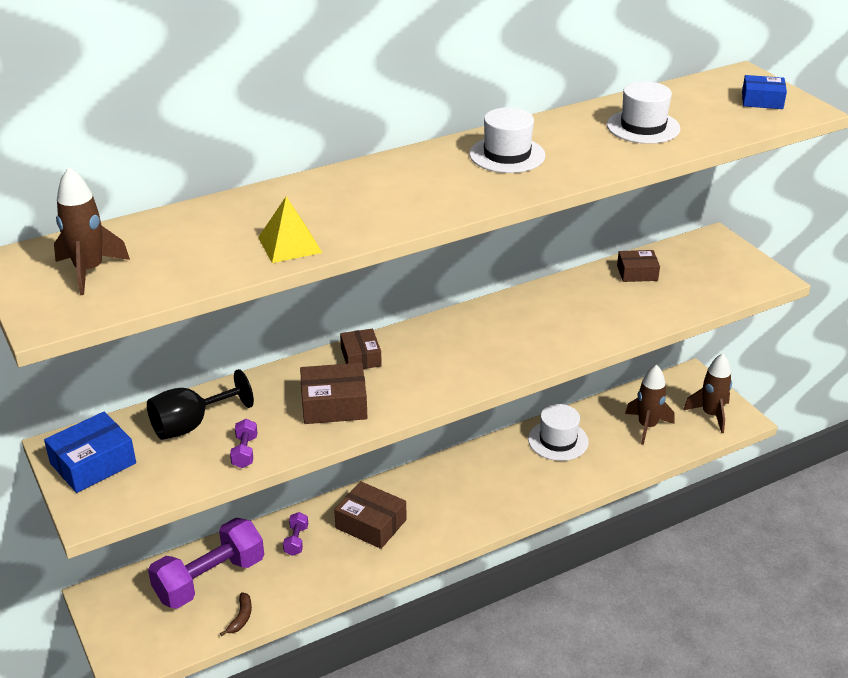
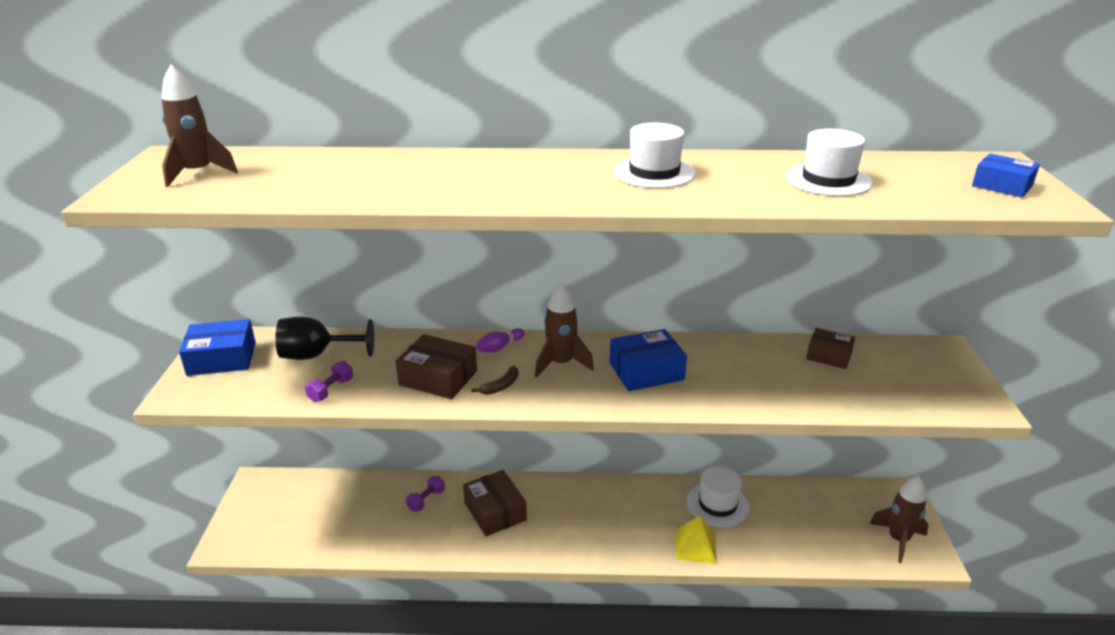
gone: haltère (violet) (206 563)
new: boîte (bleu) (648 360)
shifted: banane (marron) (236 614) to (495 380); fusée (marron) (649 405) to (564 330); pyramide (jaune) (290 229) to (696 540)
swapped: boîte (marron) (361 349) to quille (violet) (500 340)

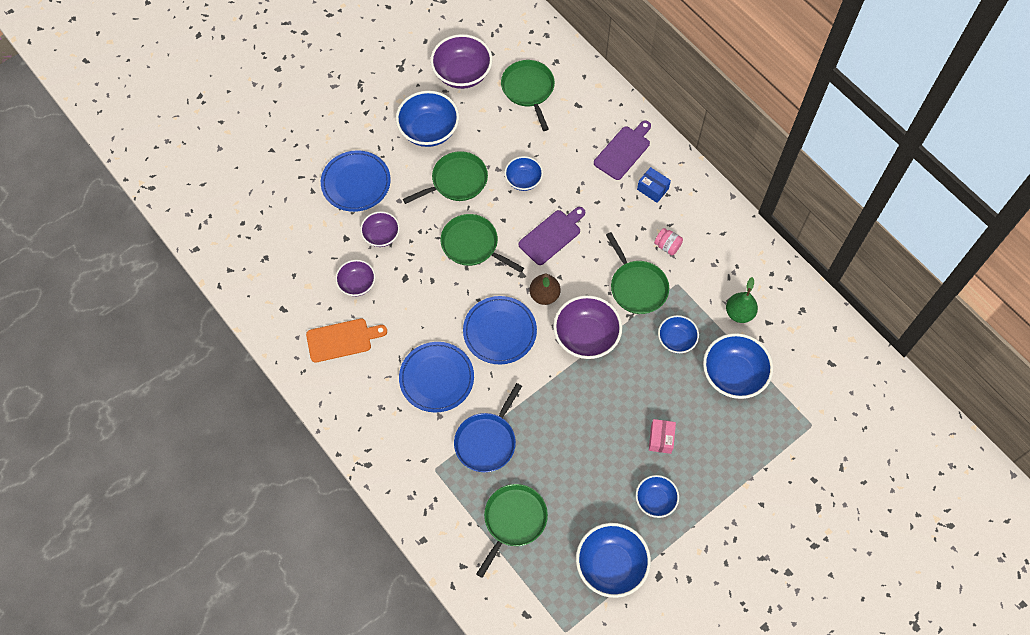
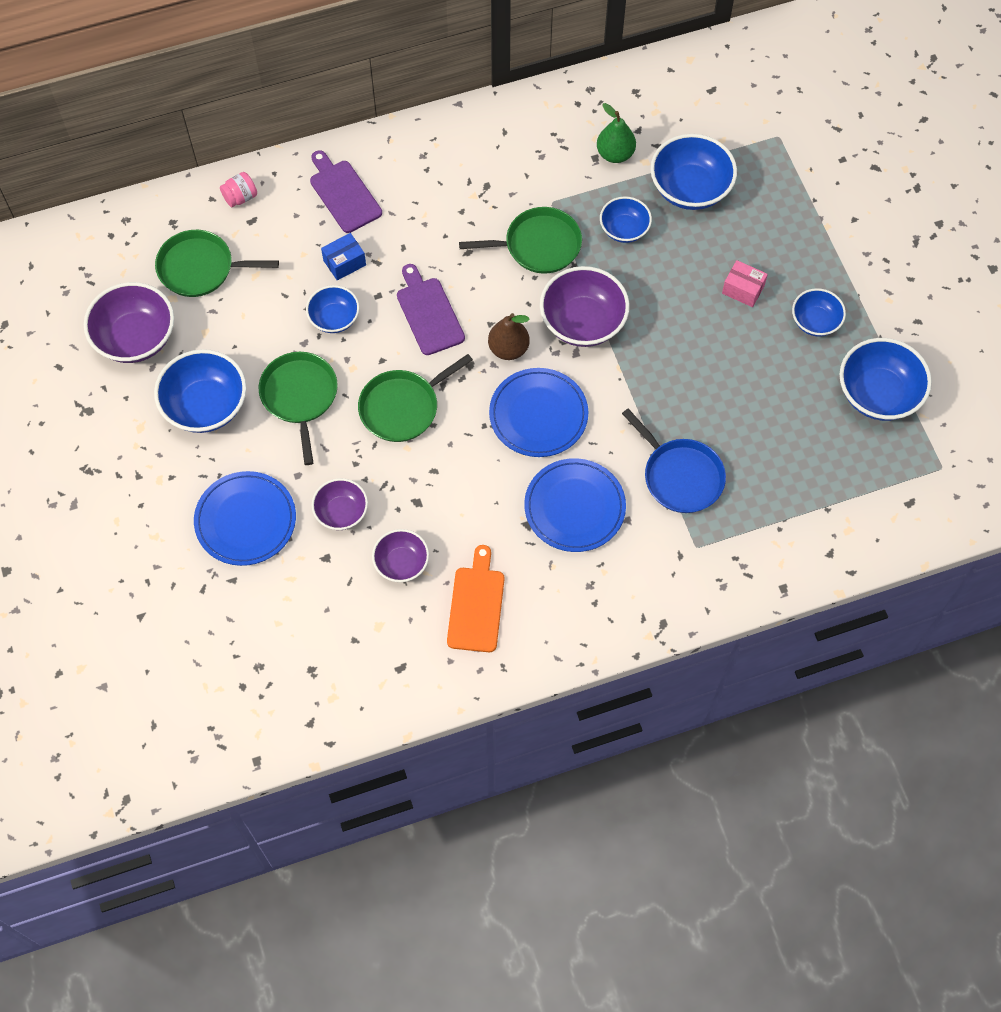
gone: poêle (vert) (512 531)
shifted: bocal (rose) (668 241) to (238 189); boîte (bleu) (654 185) to (343 256)

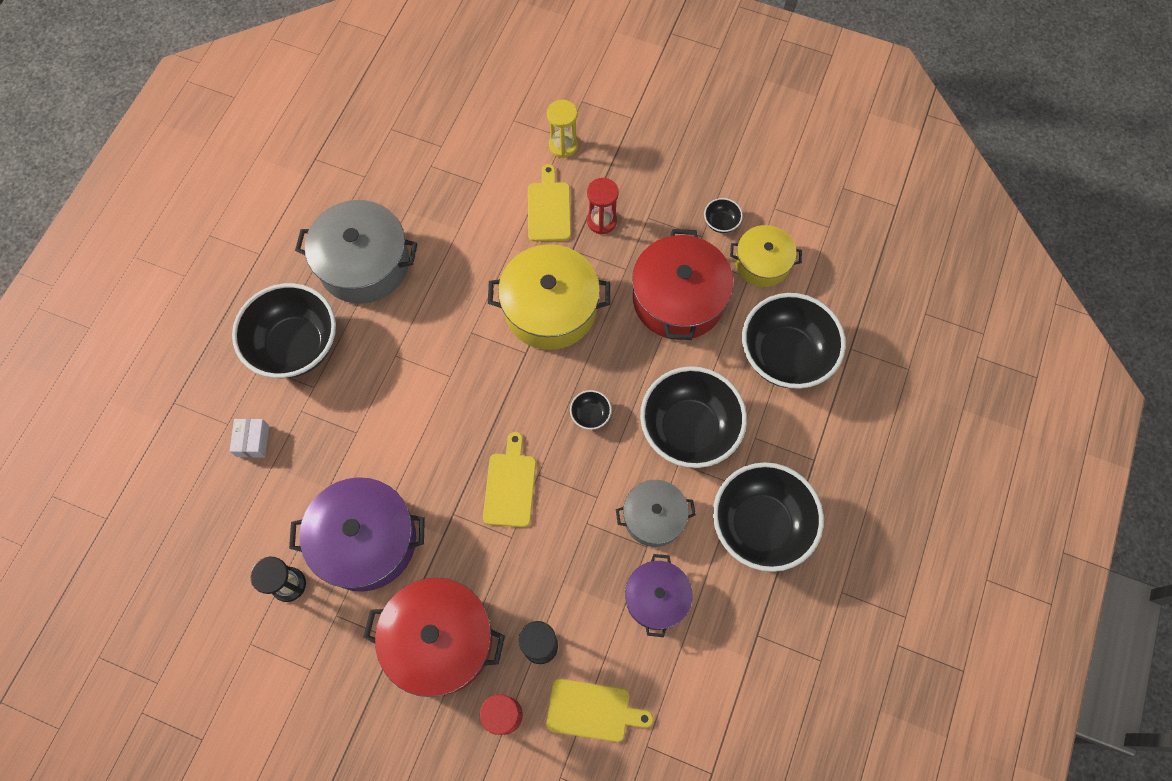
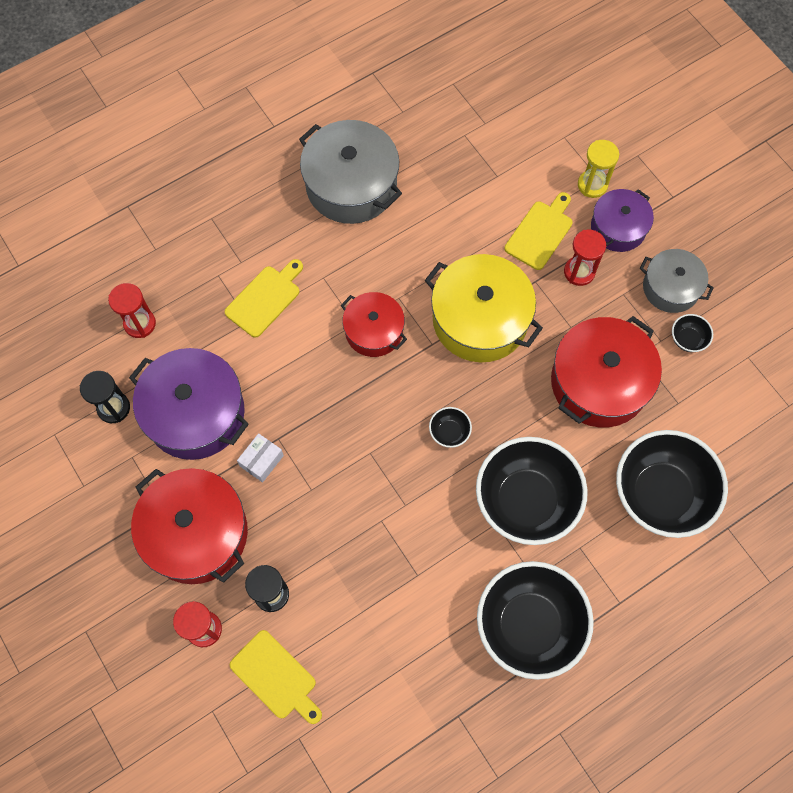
gone: bol (noir) (284 330); marmite (jaune) (766 256)
new: sablier (rouge) (132 310); marmite (rouge) (374 324)
shifted: planche à découper (jaune) (509 479) to (264 298); boîte (blanc) (249 438) to (260 457); marmite (violet) (659 595) to (622 220); marmite (gris) (656 513) to (677 281)

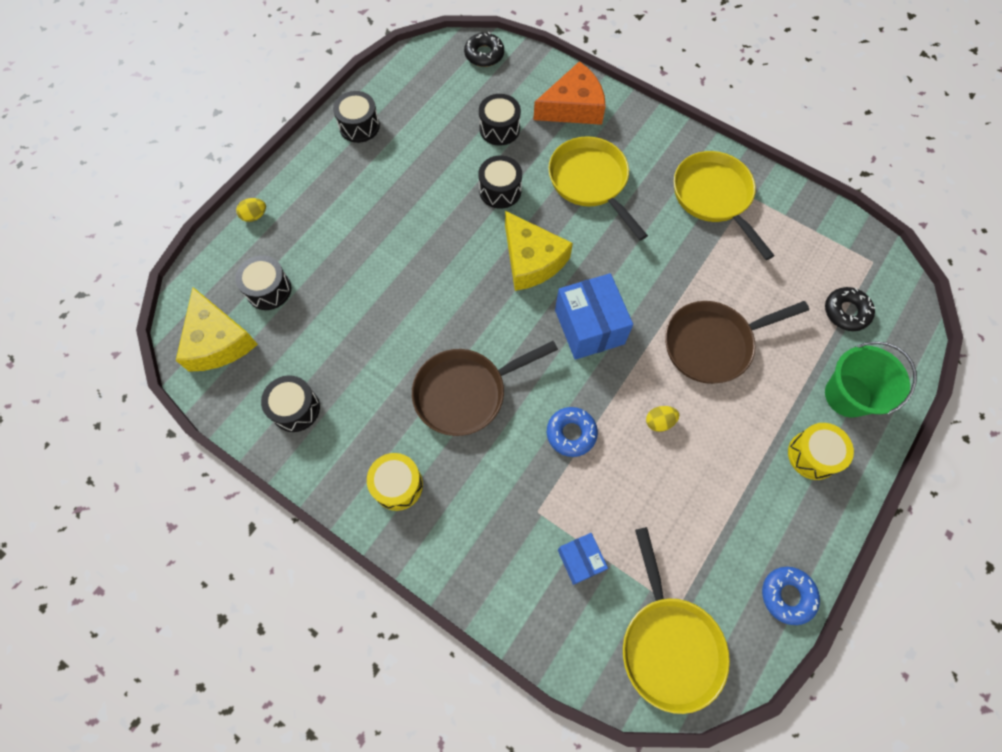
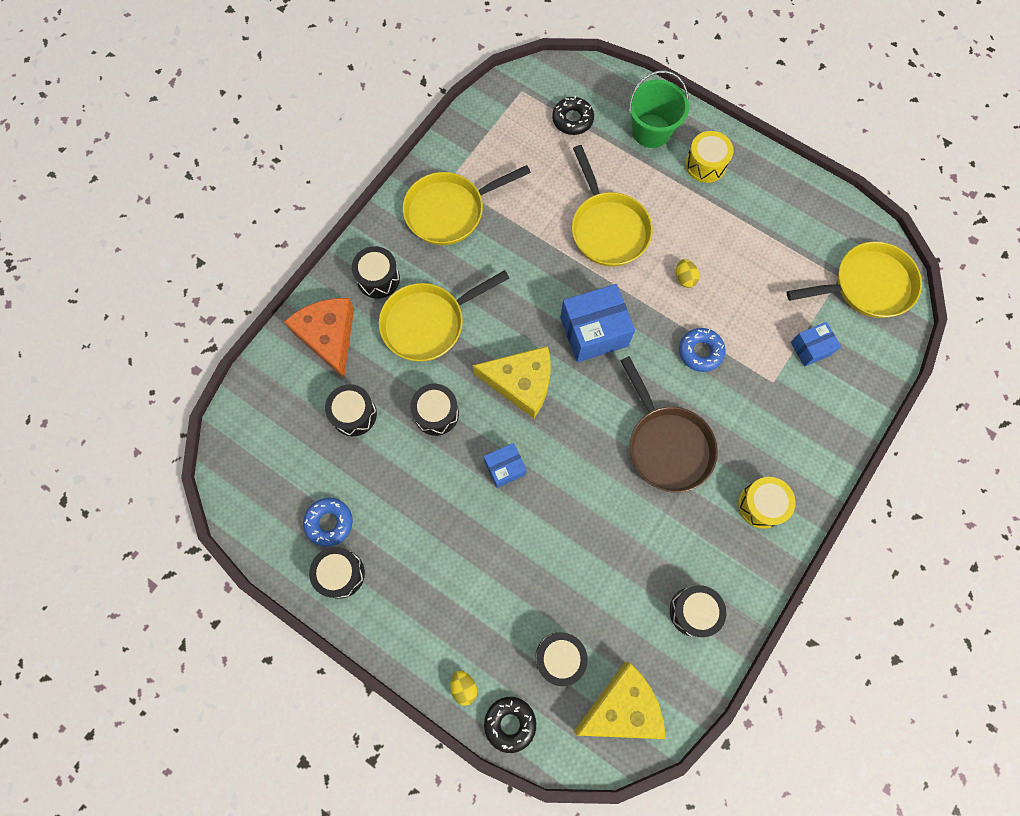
new: tambour (noir) (376 272); boîte (bleu) (505 465)
shifted: beignet (bleu) (791 596) to (328 522); beignet (noir) (484 49) to (510 725)
repainted: poêle (marron) (737 342) to poêle (jaune) (612 206)
rotated: fromage (jaune) (539 251) = (512 382) 45 degrees clockwise

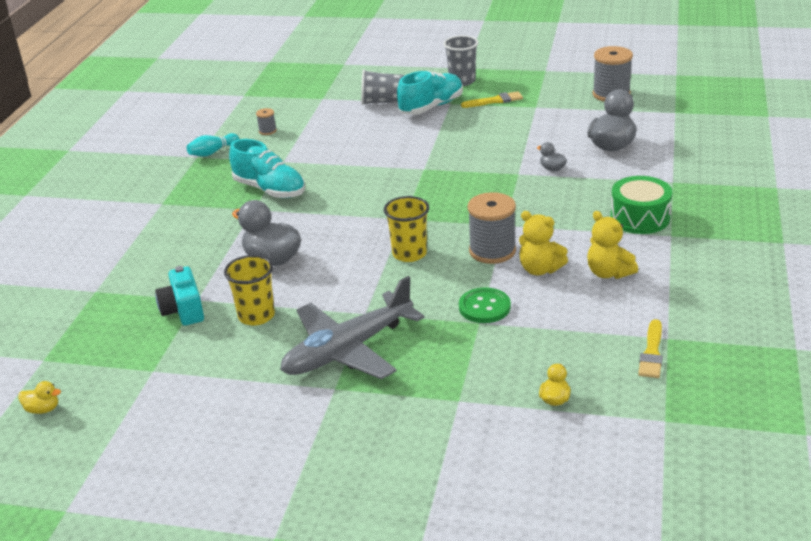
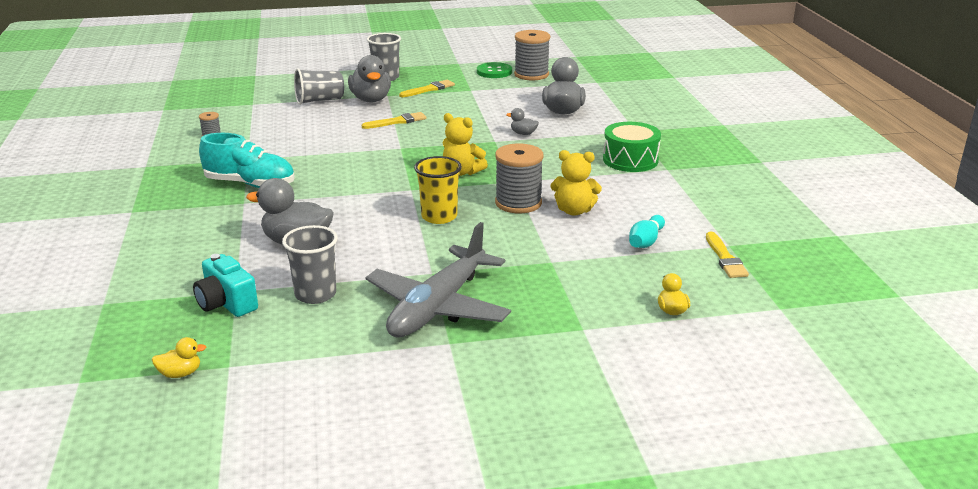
new: pinceau (jaune) (394 120)
shifted: canard (jaune) (39 397) to (179 357); ours en peluche (jaune) (612 245) to (465 144); bouton (vert) (485 305) to (494 70); quille (turquoise) (213 145) to (647 231)
swapped: chaussure (turquoise) (430 93) to canard (gris) (369 78)
repainted: gobelet (jaune) (249 290) to gobelet (gris) (310 264)

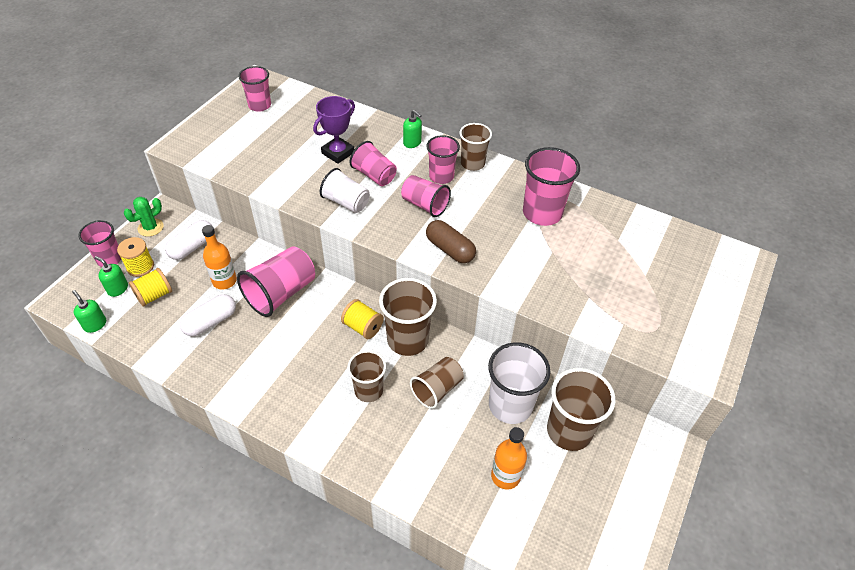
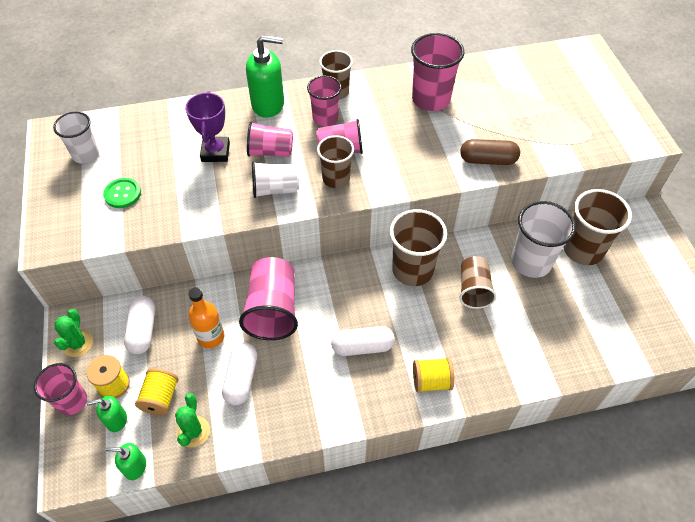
gone: bouteille (orange) (509 458)
new: bouton (vert) (122 193); cactus (vert) (192 420); gélule (blanc) (363 341)
shifted: gobelet (marron) (366 376) to (335 161); bobine (jaune) (362 319) to (433 375); gélule (marron) (451 242) to (490 152)
repainted: gobelet (rose) (254 89) to gobelet (blanc) (76 138)
scaled: distributeur de savon (vert) (412 129) = (265 76) x1.91

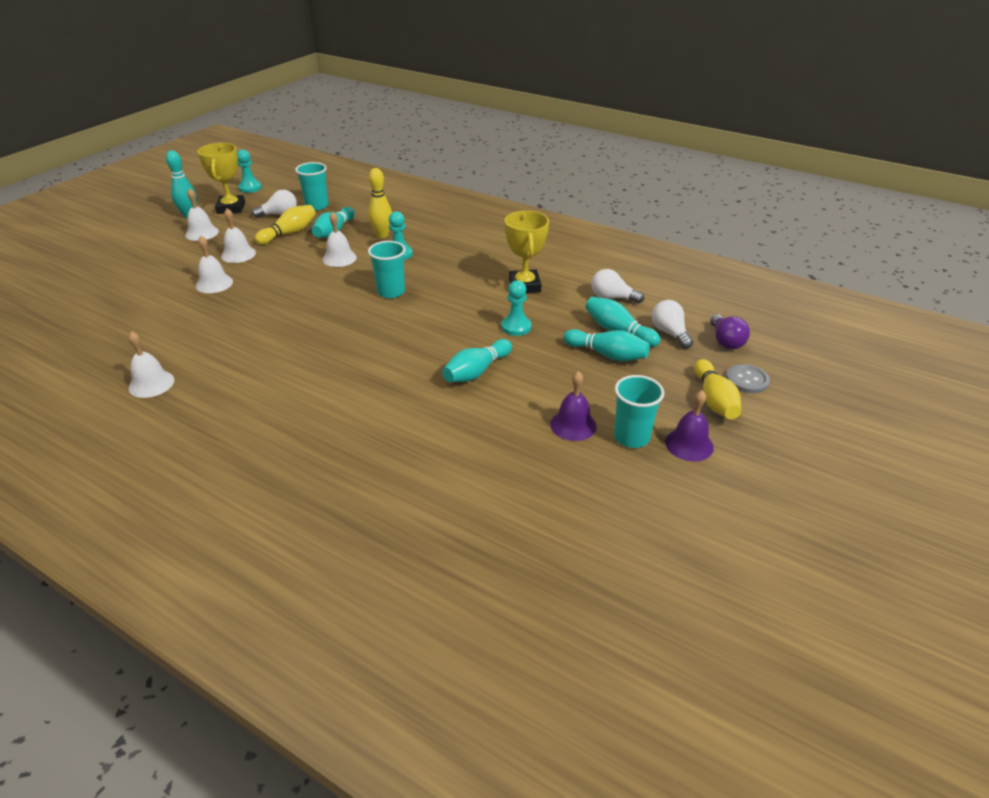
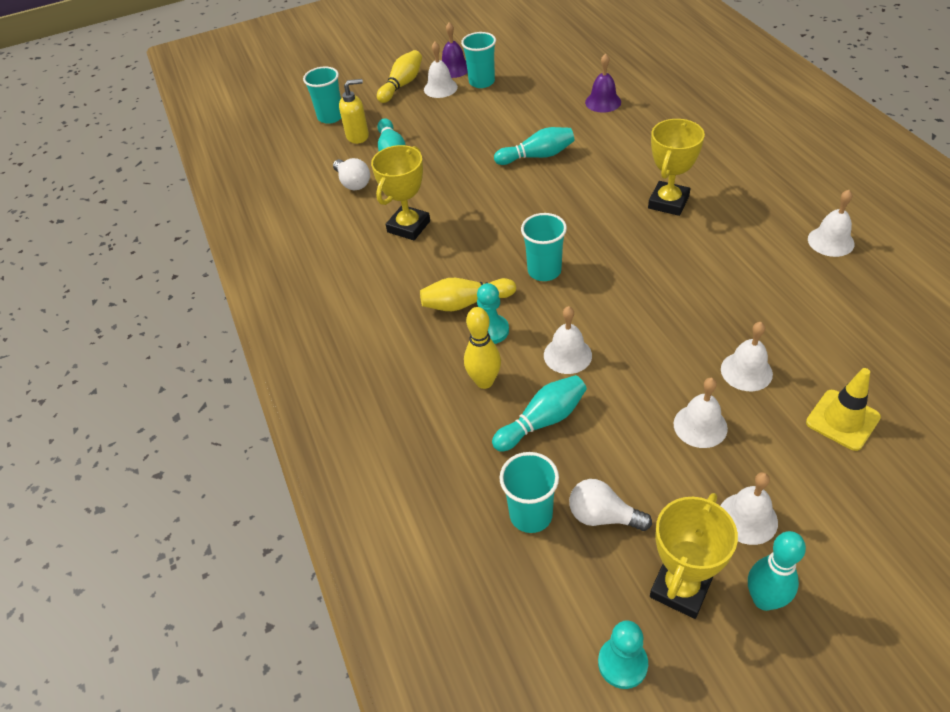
gone: pion (turquoise) (516 308); quille (turquoise) (606 345); bouton (gris) (748 378)
new: cloche (blanc) (441 70); trophée (jaune) (676 167); cône de chantier (jaune) (843 409)
shifted: quille (jaune) (285 225) to (468 294); cloche (violet) (573 406) to (603 83)
swapped: ampoule (violet) (730 331) to gobelet (turquoise) (322 95); ampoule (blanc) (672 324) to distributeur de savon (jaune) (354 111)

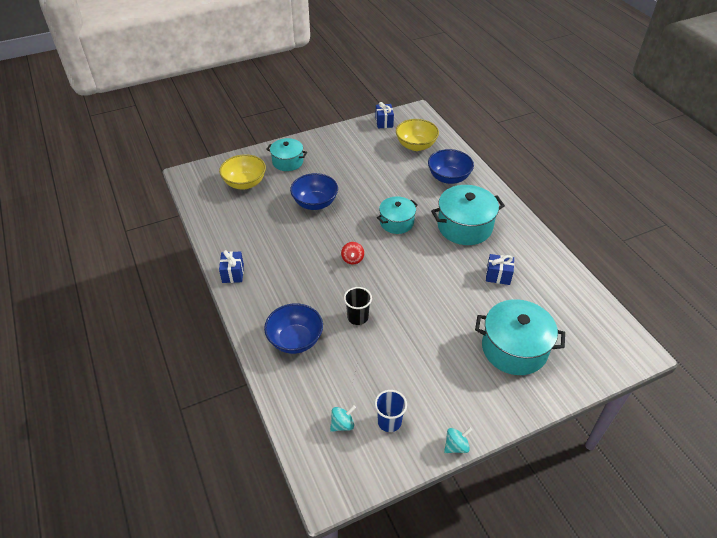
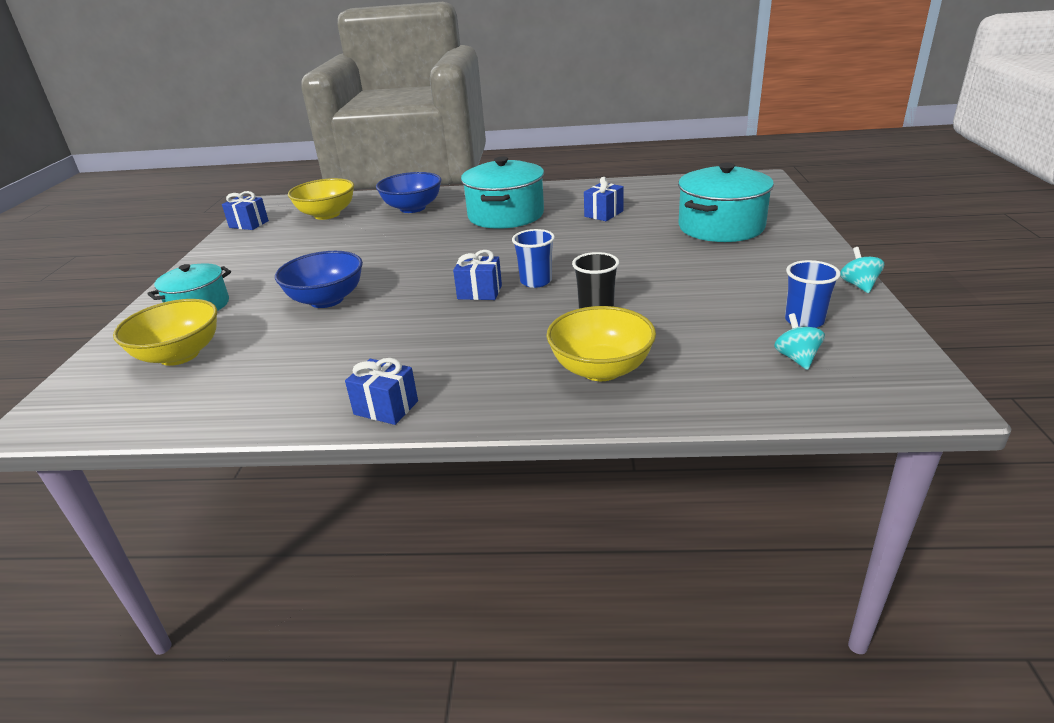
gone: marmite (turquoise) (397 215)
new: gobelet (bleu) (533 258)
swapped: toupie (rouge) (352 253) to cadeau (bleu) (477 275)
repainted: bol (bleu) (293 328) to bol (jaune) (601 343)

